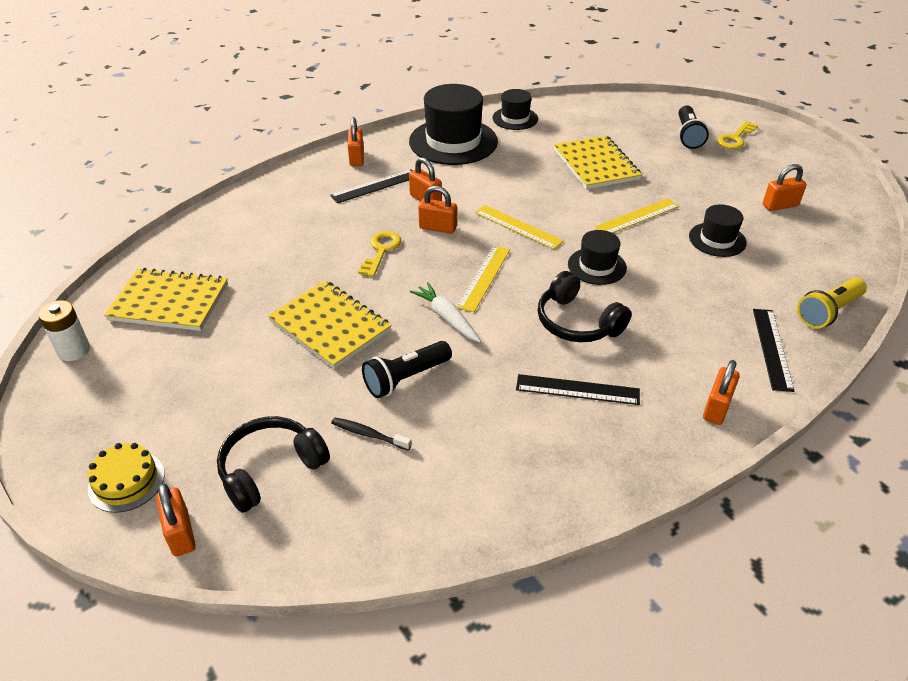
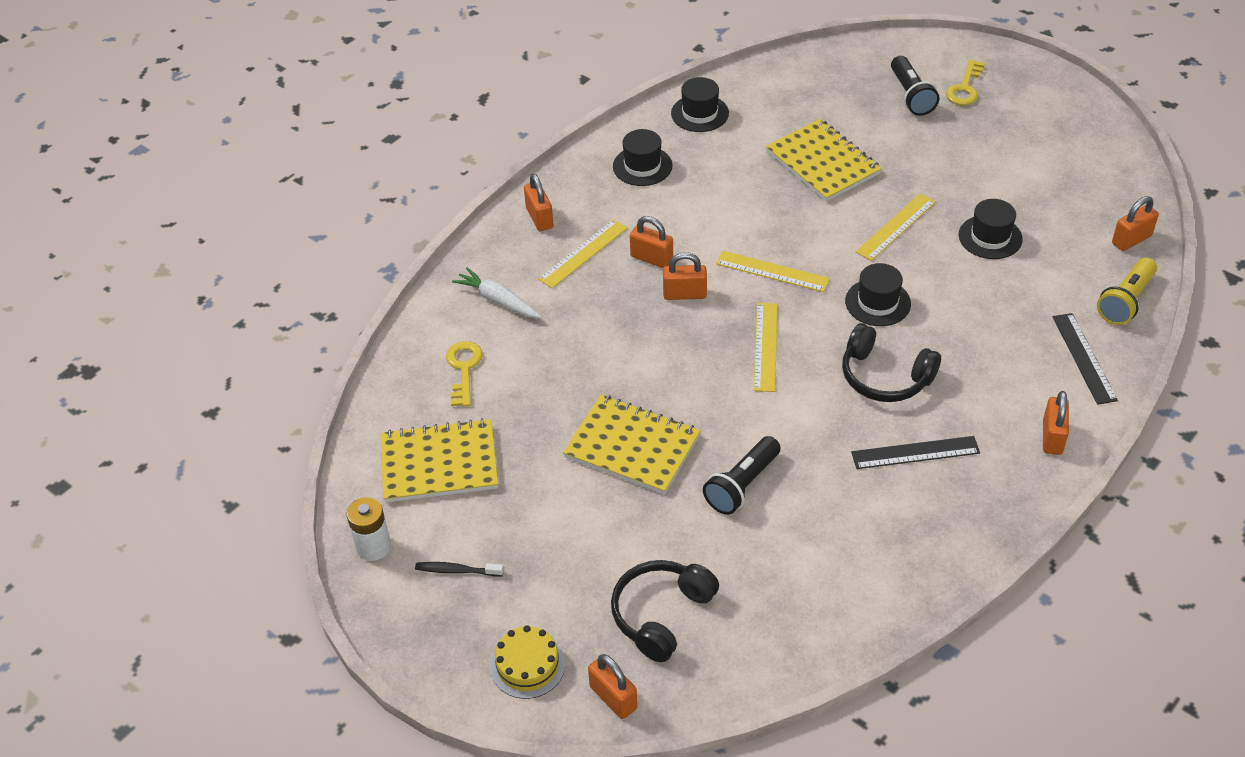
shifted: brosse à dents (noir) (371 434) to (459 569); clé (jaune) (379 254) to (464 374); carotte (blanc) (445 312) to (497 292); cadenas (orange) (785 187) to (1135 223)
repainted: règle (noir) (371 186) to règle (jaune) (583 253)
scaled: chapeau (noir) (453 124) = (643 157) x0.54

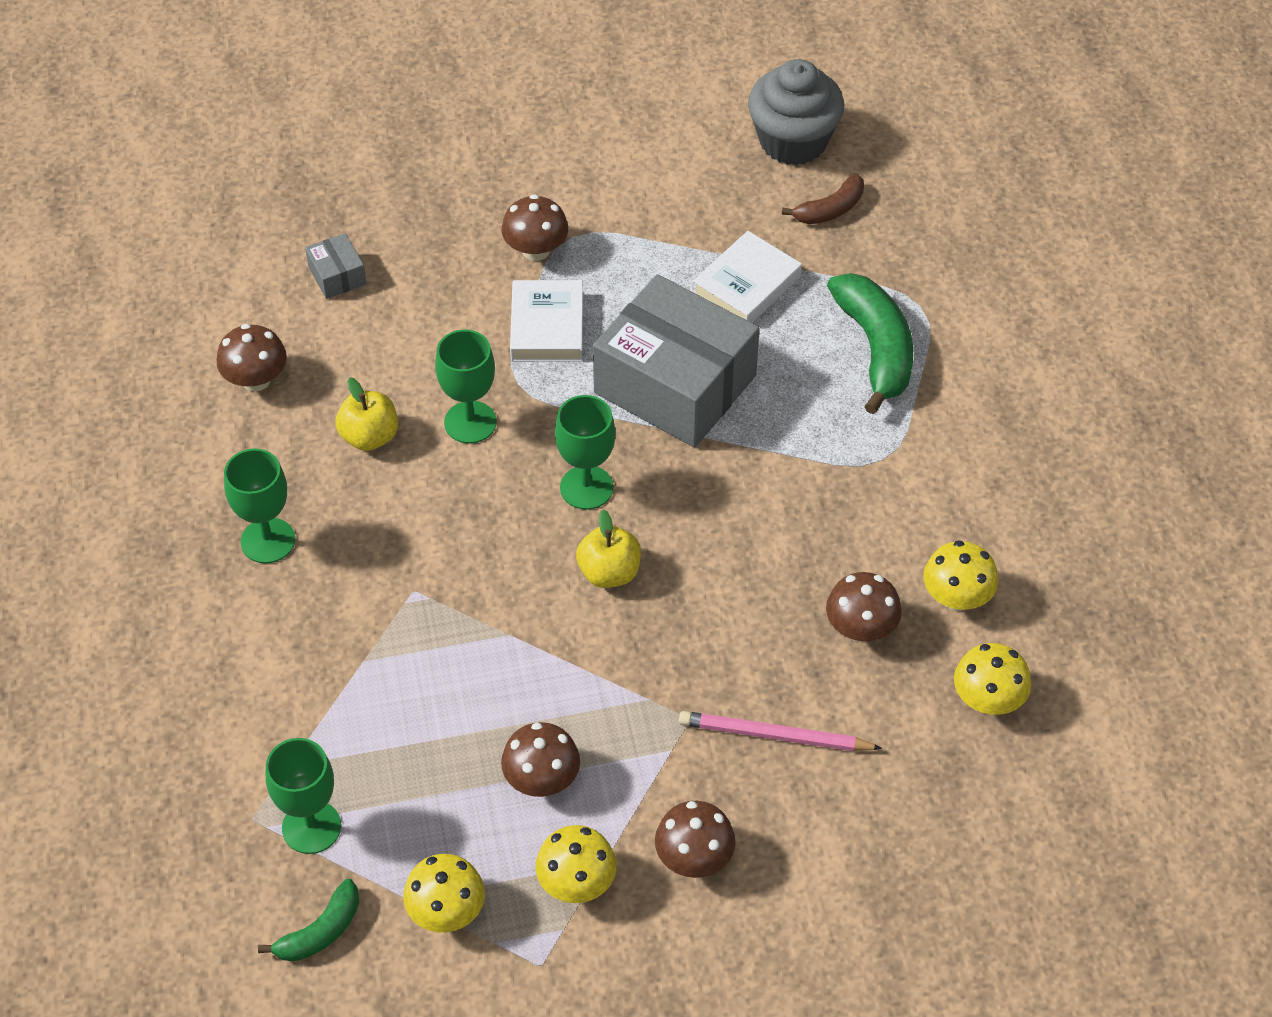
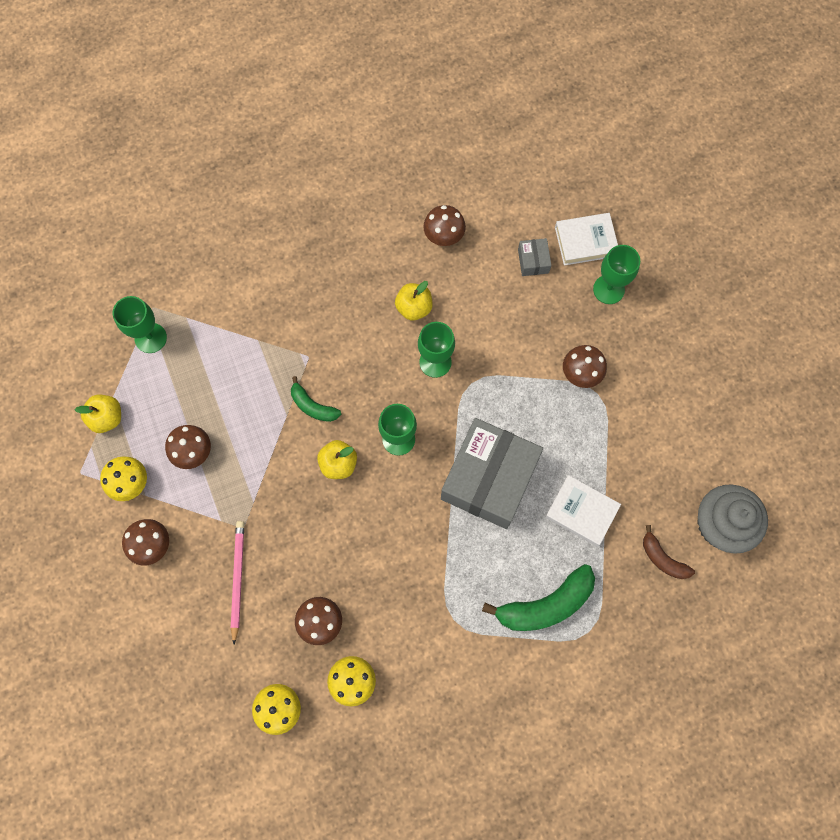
shifted: banane (vert) (308 920) to (316 399); livre (blanc) (546 321) to (586 239); verre à pied (vert) (259 506) to (616 274)
swapped: champignon (jaune) (444 893) to pomme (jaune) (98 414)
rotated: boîte (gris) (335 266) = (534 257) 60 degrees counterclockwise

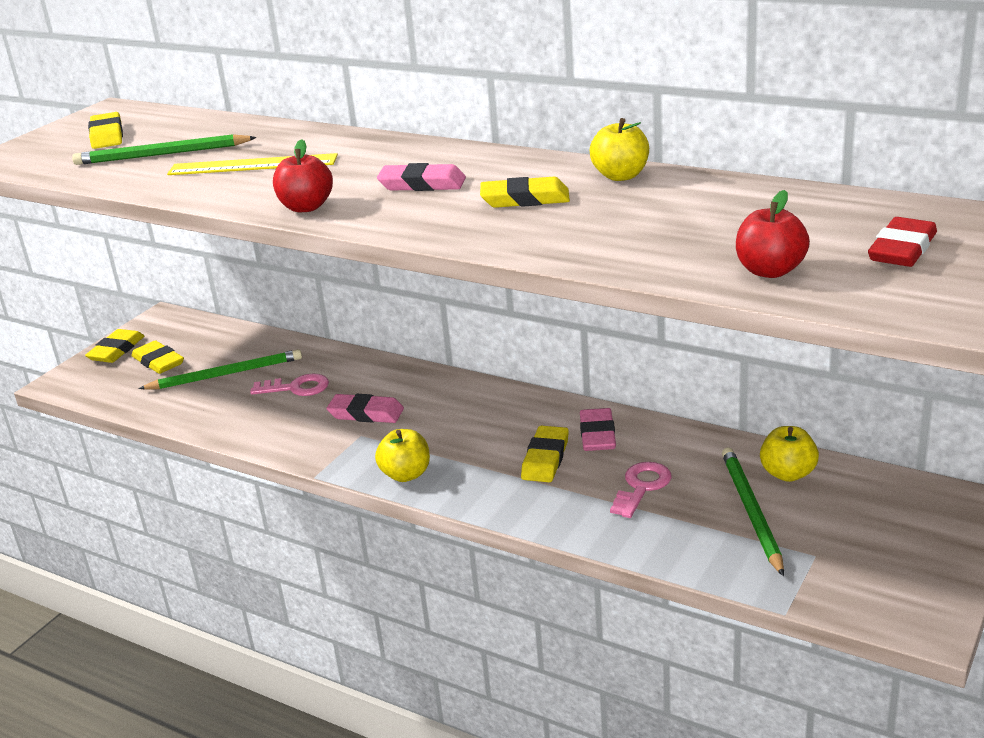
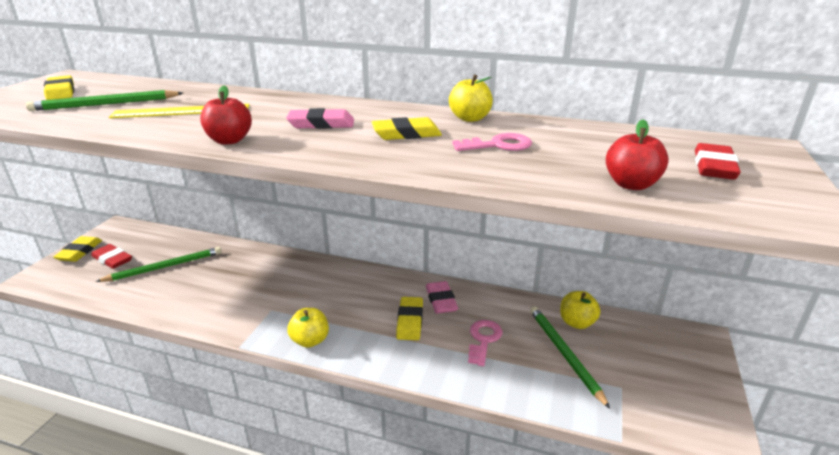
gone: gomme (rose) (365 408)
shifted: clé (rose) (289 384) to (492 142)
repainted: gomme (jaune) (158 357) to gomme (rouge) (111 256)

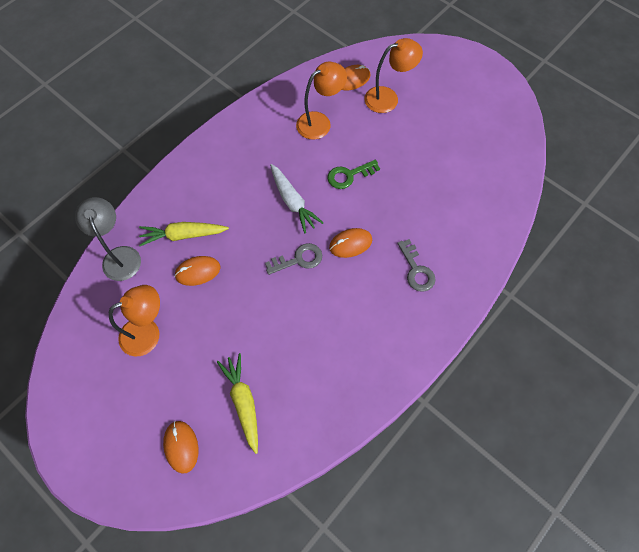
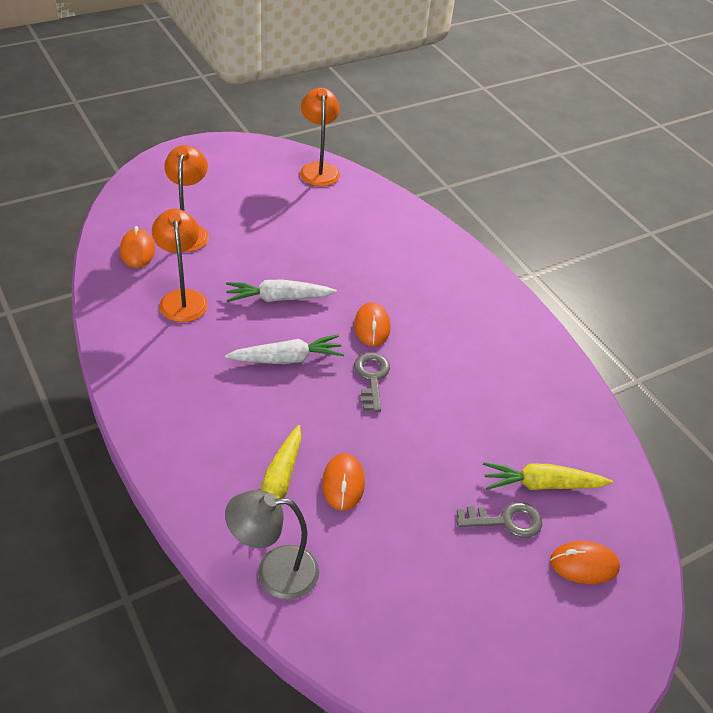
shifted: lampe (orange) (134 320) to (320 137); clé (gris) (416 265) to (499 520)
swapped: clé (vert) (354 174) to carotte (blanc) (281 290)

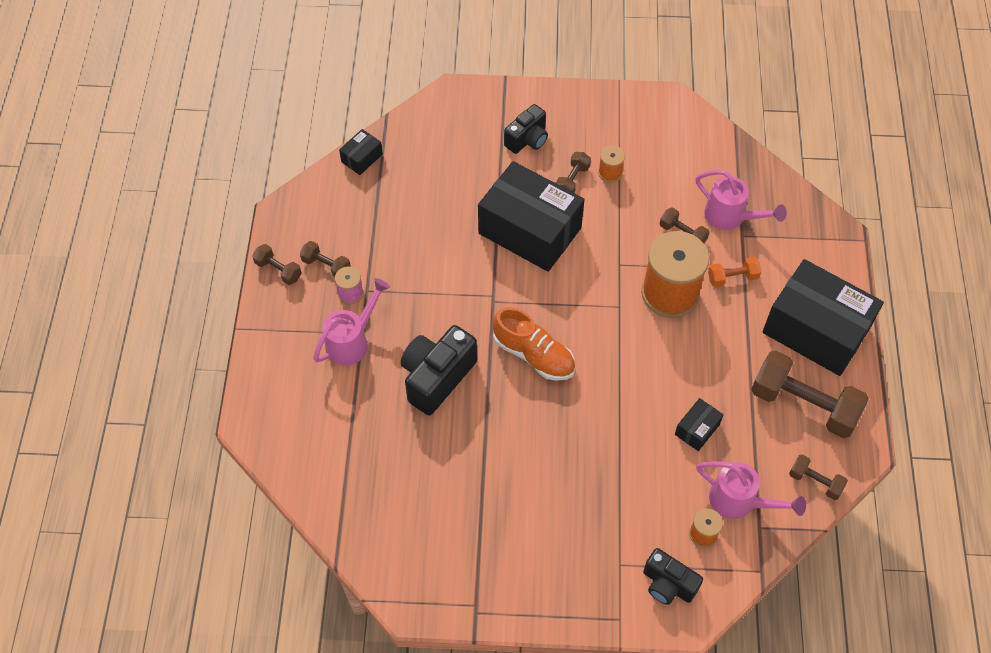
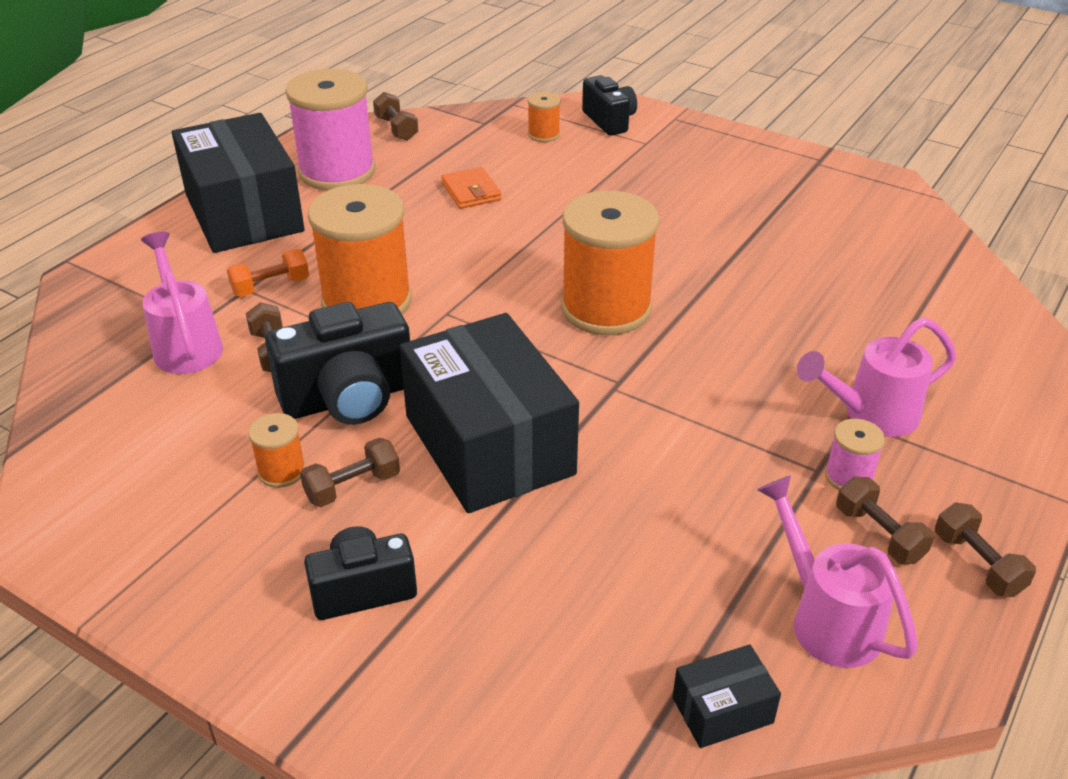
shifted: appareil photo (noir) (439 370) to (337 363); arrosoir (rose) (751 490) to (837 572)
swapped: haltère (marron) (810 394) to bobine (rose) (330 129); boîte (noir) (699 424) to portefeuille (orange) (471 188); chaussure (orange) (534 344) to bobine (orange) (610 263)
rotated: haltère (orange) (734 272) = (268 273) 45 degrees counterclockwise

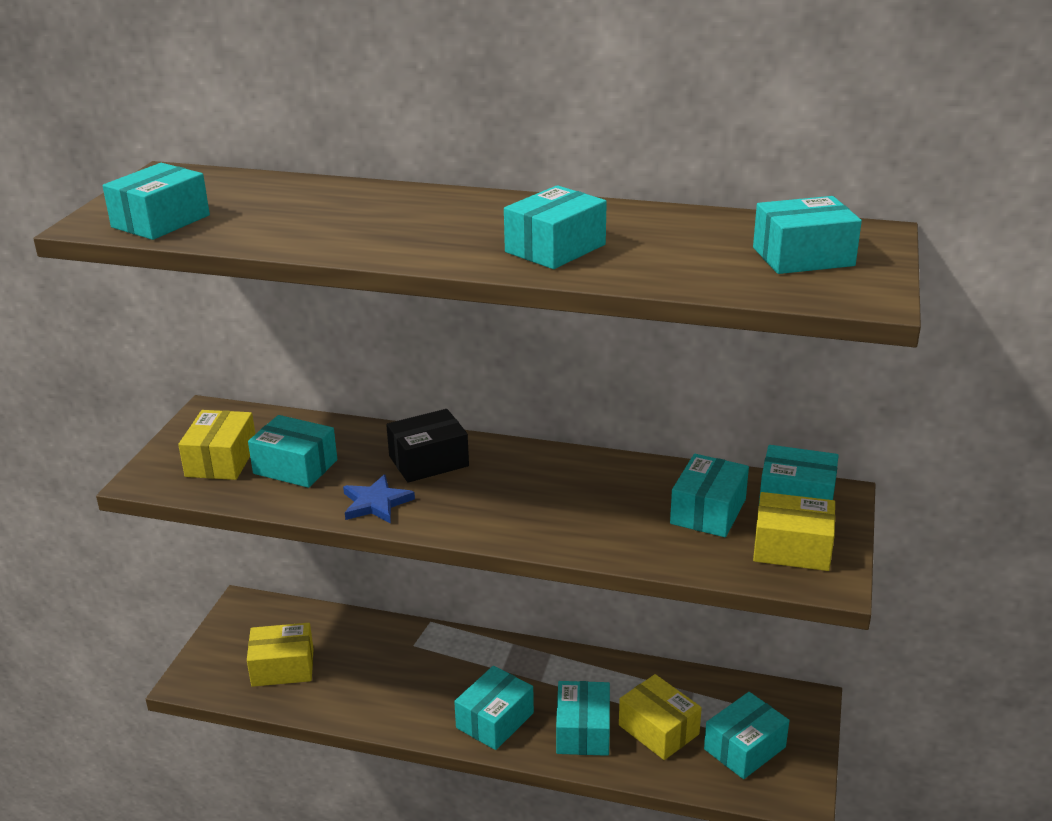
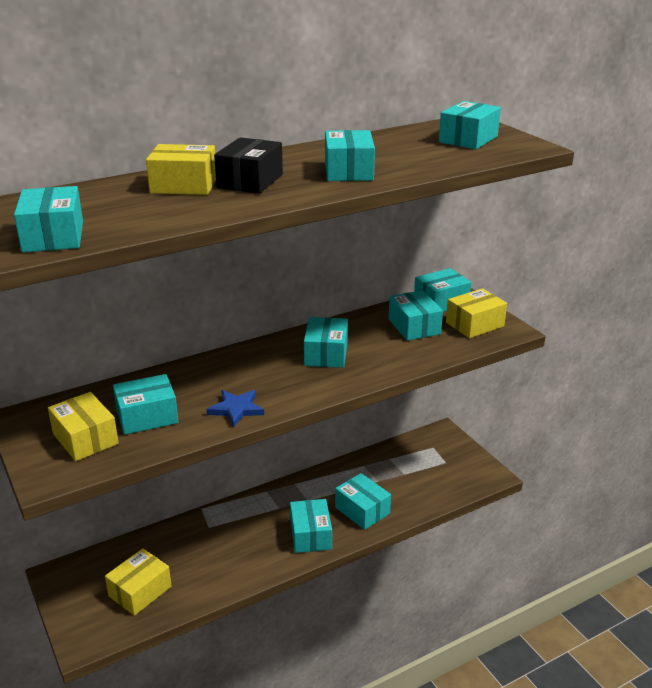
shifted: boîte (jaune) (660 717) to (181 169); boîte (noir) (427 446) to (248 165); boîte (turquoise) (746 735) to (326 342)

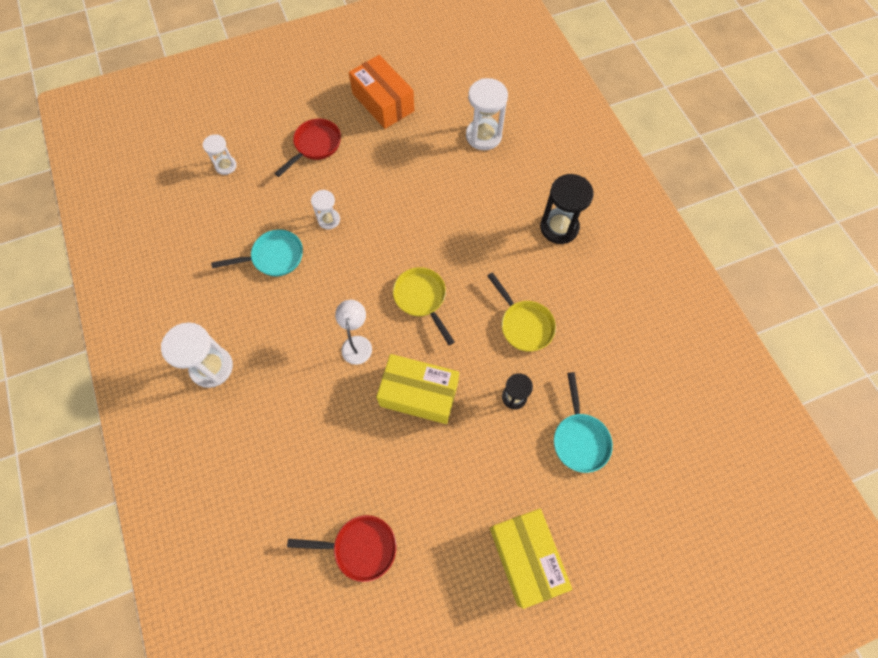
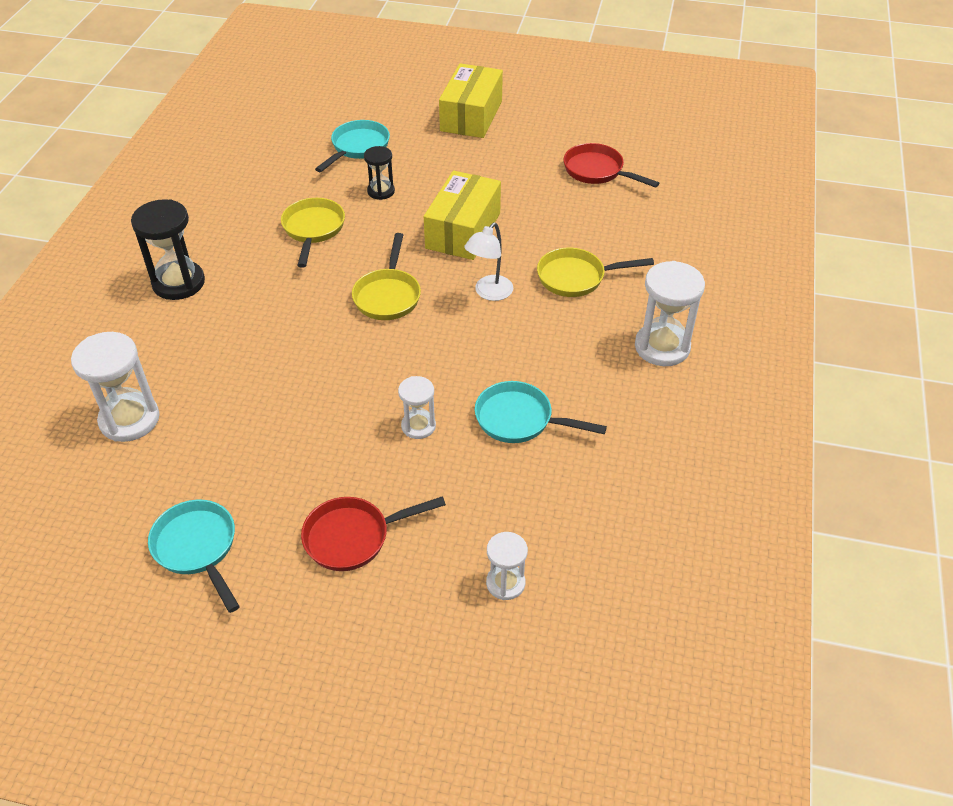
new: poêle (jaune) (595 272)
swapped: boîte (orange) (381 92) to poêle (turquoise) (194 556)
rotated: boîte (jaune) (417 389) = (462 215) 60 degrees clockwise

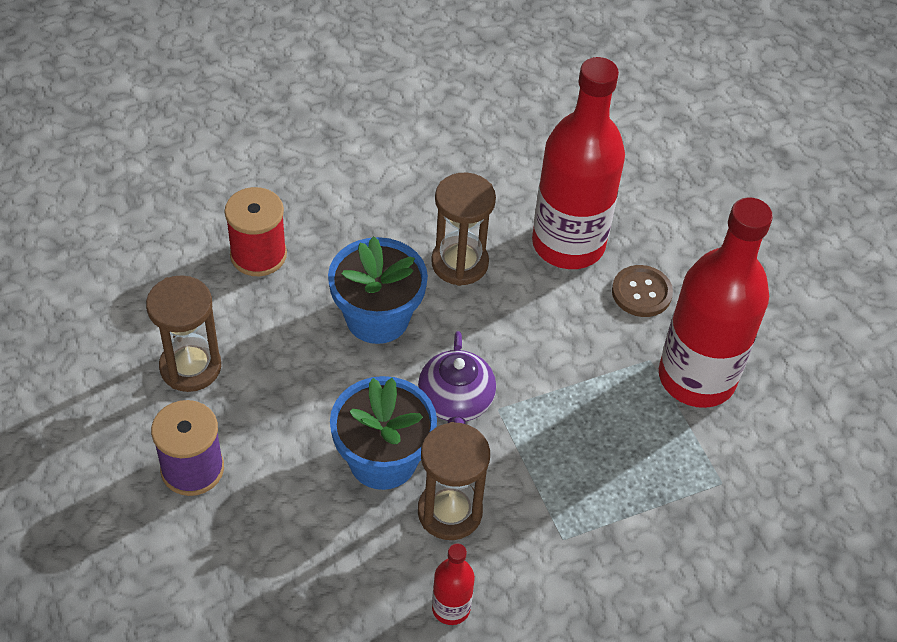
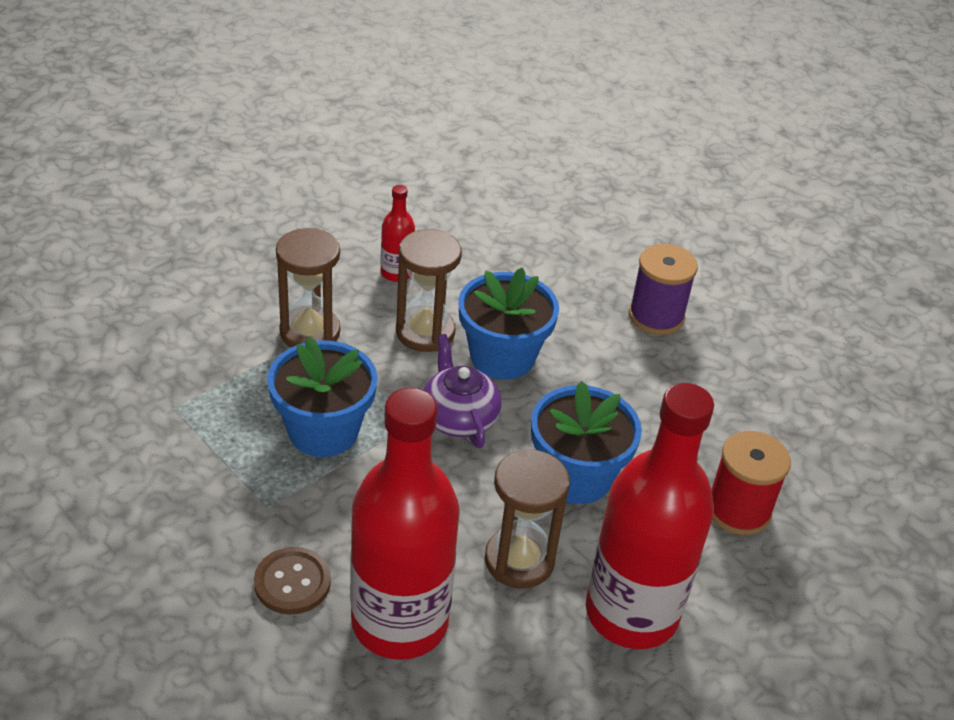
new: pot de fleurs (bleu) (322 397)
shifted: sablier (marron) (183 333) to (308 287); bouteille (rouge) (716 302) to (650 516)

